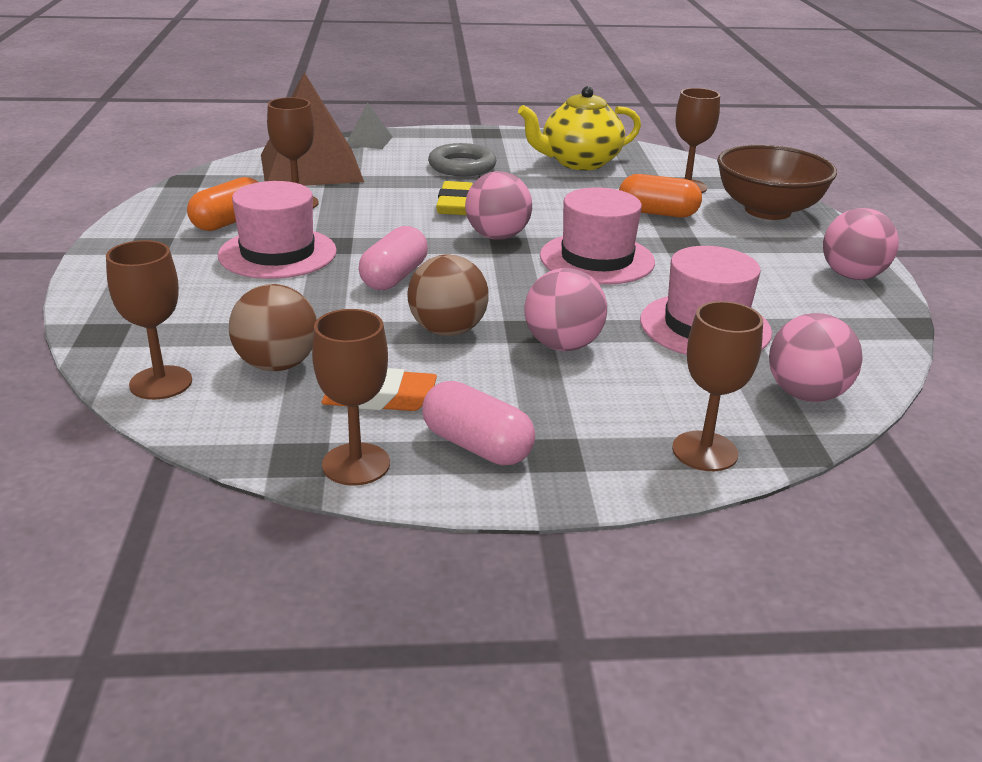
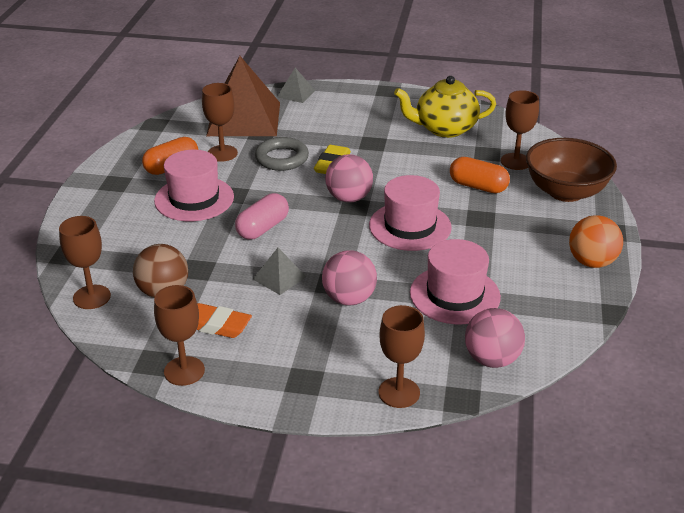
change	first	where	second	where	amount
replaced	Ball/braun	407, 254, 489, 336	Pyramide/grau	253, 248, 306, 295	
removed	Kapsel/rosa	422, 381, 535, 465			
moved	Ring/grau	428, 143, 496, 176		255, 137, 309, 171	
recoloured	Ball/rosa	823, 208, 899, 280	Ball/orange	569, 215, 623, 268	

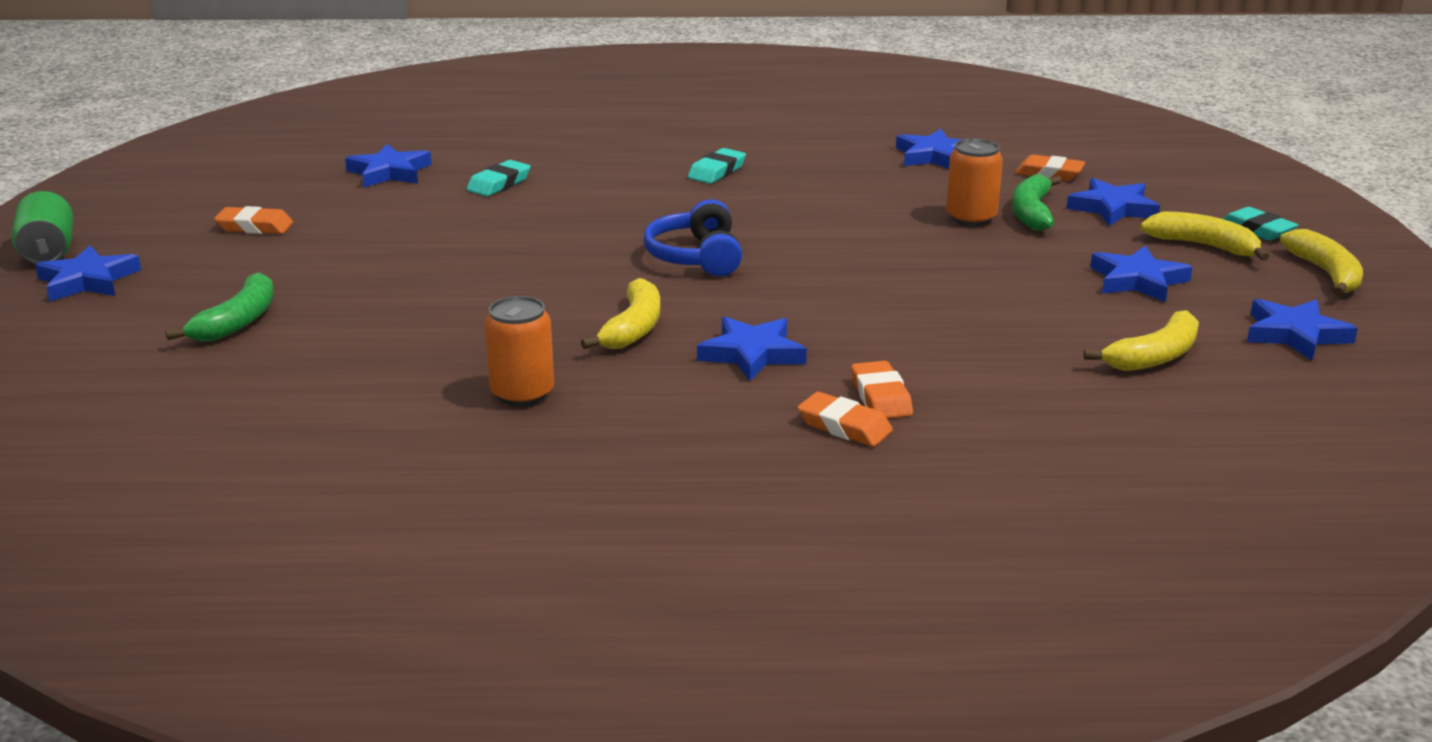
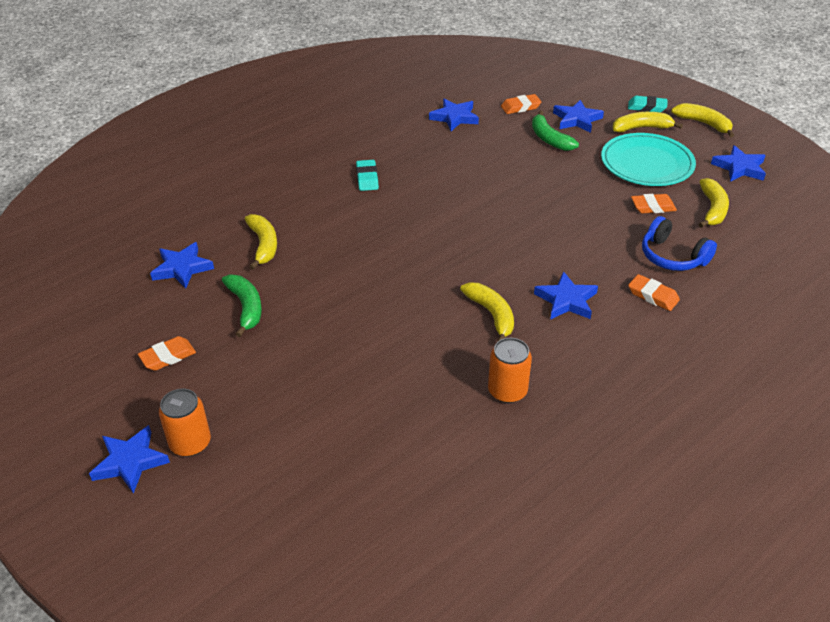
change	first	where	second	where	amount
removed	Dose/grün	11, 191, 73, 264			
moved	Banane/grün	165, 272, 274, 341		222, 275, 262, 337	
replaced	Radiergummi/türkis	466, 160, 531, 196	Banane/gelb	245, 214, 277, 270	
moved	Kopfhörer/blau	643, 199, 742, 276		642, 216, 717, 271	
moved	Radiergummi/orange	798, 392, 893, 447		631, 194, 677, 213	
moved	Dose/orange	946, 138, 1003, 226		159, 389, 211, 457	
replaced	Stern/blau	1090, 246, 1192, 302	Teller/türkis	601, 133, 696, 186	

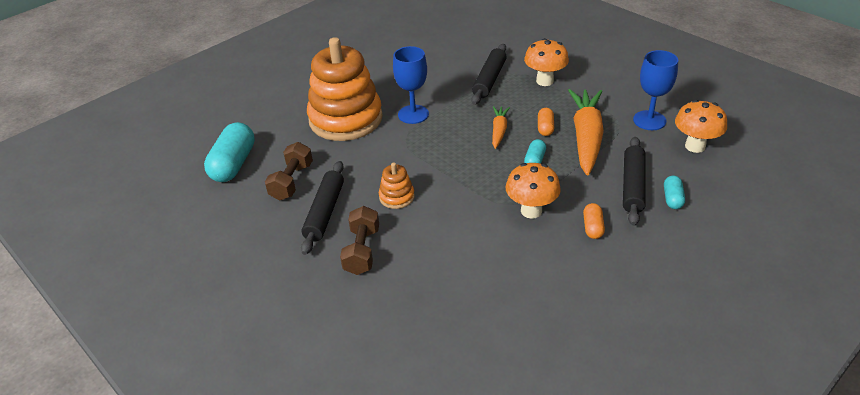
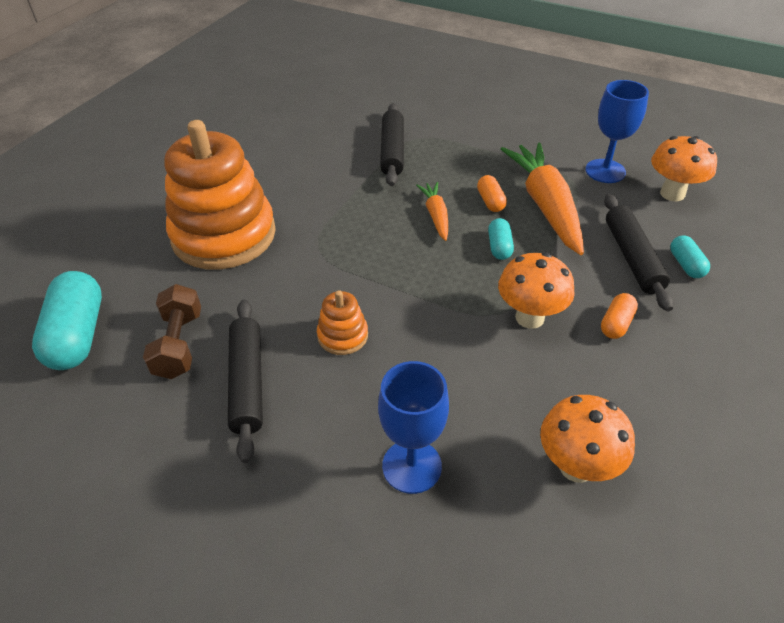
change	first	where	second	where	amount
removed	Hantel/braun	340, 206, 379, 275			
moved	Kelch/blau	393, 46, 429, 124		378, 361, 449, 494	
moved	Pilz/orange	524, 38, 569, 86		540, 395, 635, 483	
turned	Kapsel/orange	583, 203, 605, 239		601, 293, 638, 339	45 degrees clockwise

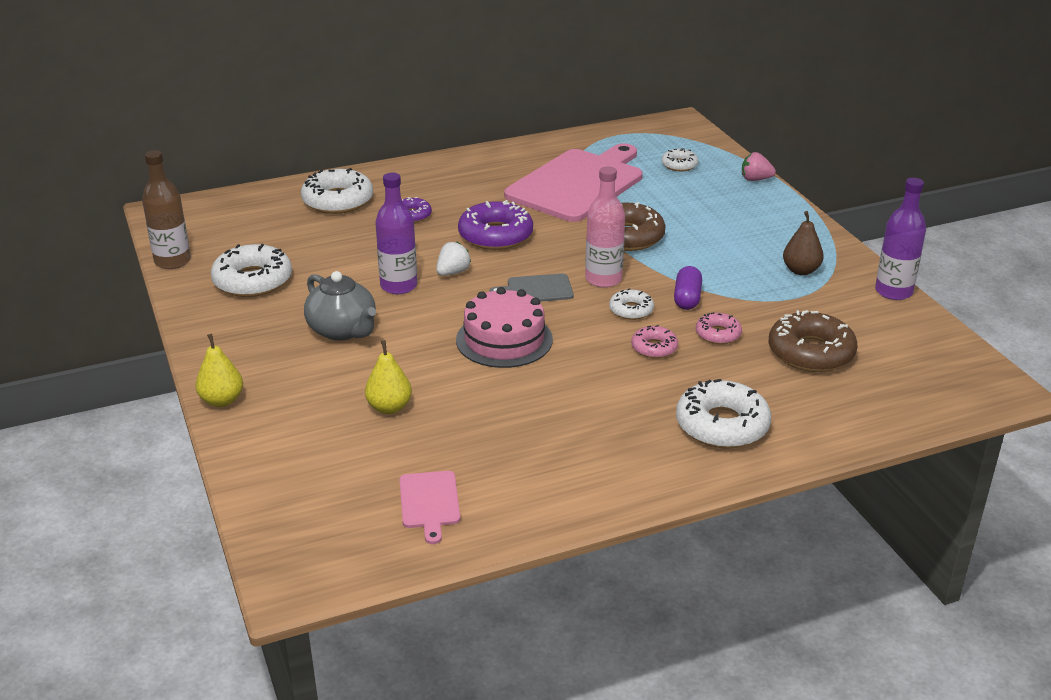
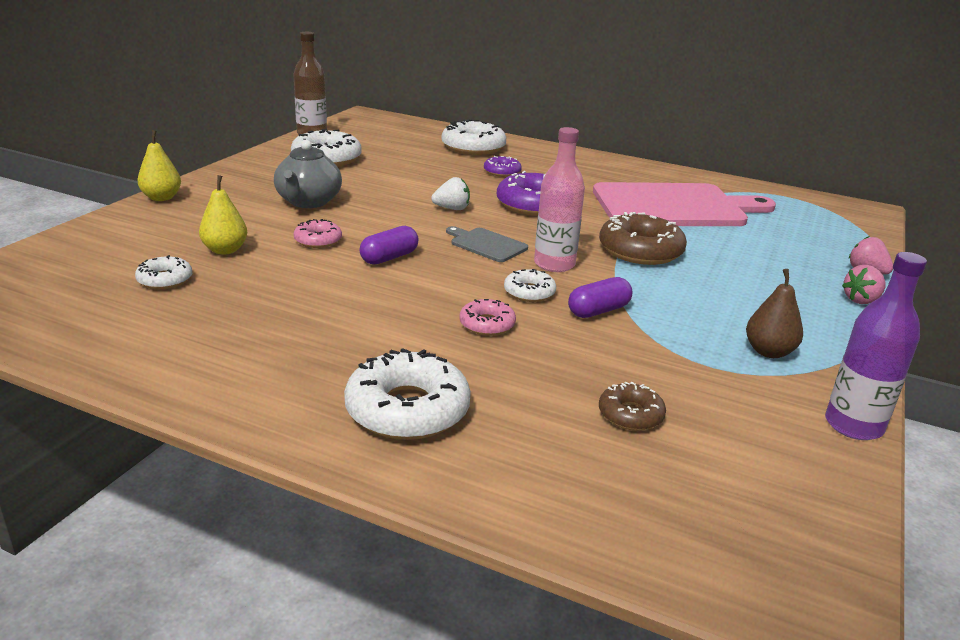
change	first	where	second	where	amount
removed	Flasche/lila	375, 173, 417, 294			
removed	Schneidebrett/rosa	400, 471, 460, 544			
replaced	Kuchen/rosa	456, 287, 553, 368	Kapsel/lila	359, 226, 419, 265	
moved	Donut/weiß	661, 148, 699, 171		135, 255, 192, 289	
moved	Donut/rosa	696, 312, 742, 344		294, 219, 342, 248	
resized	Donut/braun	769, 310, 858, 372		599, 381, 666, 431	x0.54
added			Erdbeere/rosa	842, 265, 886, 304	

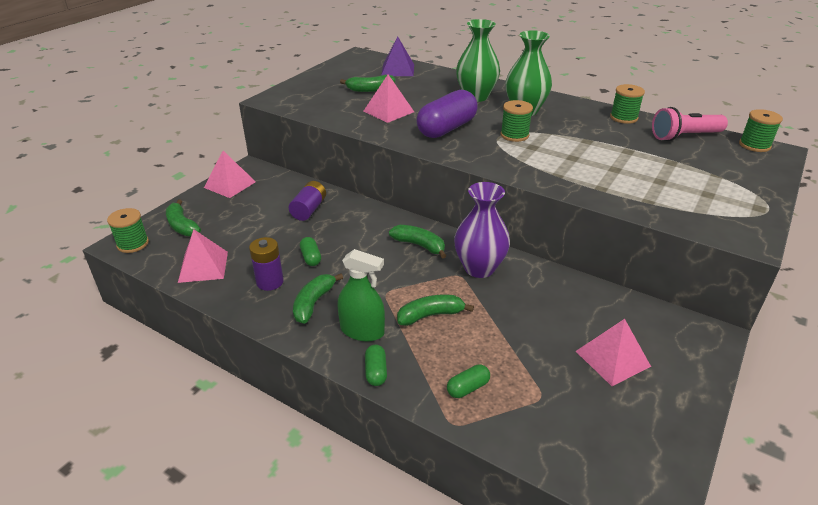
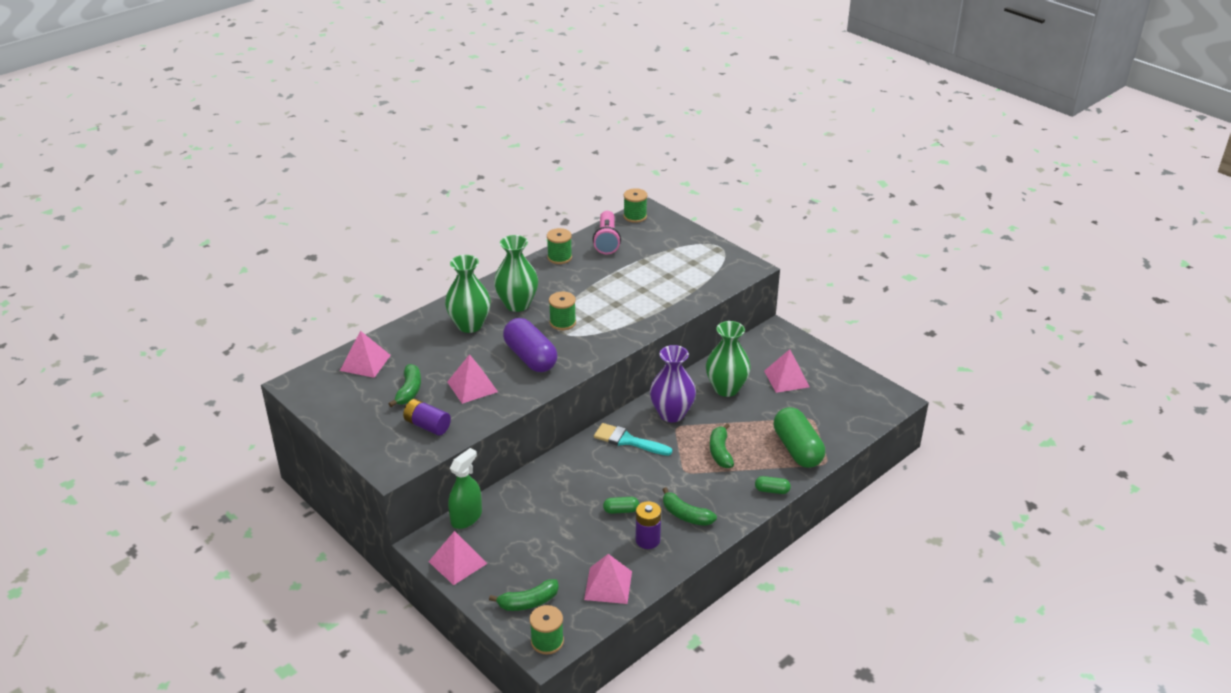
change	first	where	second	where	amount
moved	Batterie/lila	289, 181, 326, 221		403, 399, 451, 436	
moved	Sprühflasche/grün	337, 249, 385, 341		448, 448, 482, 529	
recoloured	Pyramide/lila	381, 36, 414, 76	Pyramide/rosa	340, 331, 391, 378	
replaced	Banane/grün	389, 225, 446, 259	Pinsel/türkis	594, 423, 672, 456	
resized	Kapsel/grün	447, 364, 490, 398		774, 407, 825, 468	x2.21
added			Vase/grün	706, 321, 751, 397	

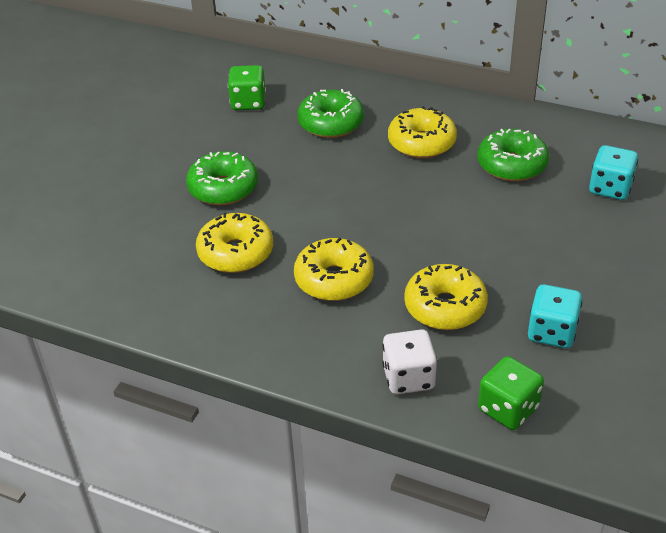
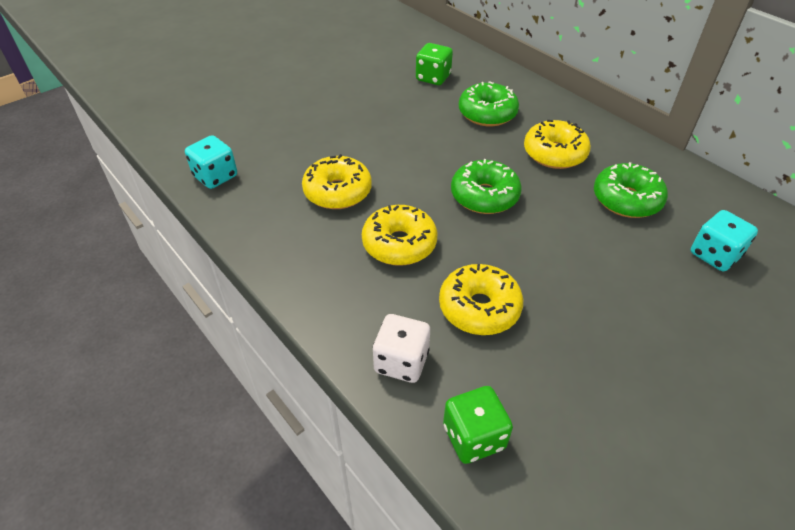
change	first	where	second	where	amount
moved	Donut/grün	186, 151, 258, 205		451, 159, 522, 214	
moved	Spielwürfel/türkis	528, 284, 582, 348		185, 135, 237, 189	

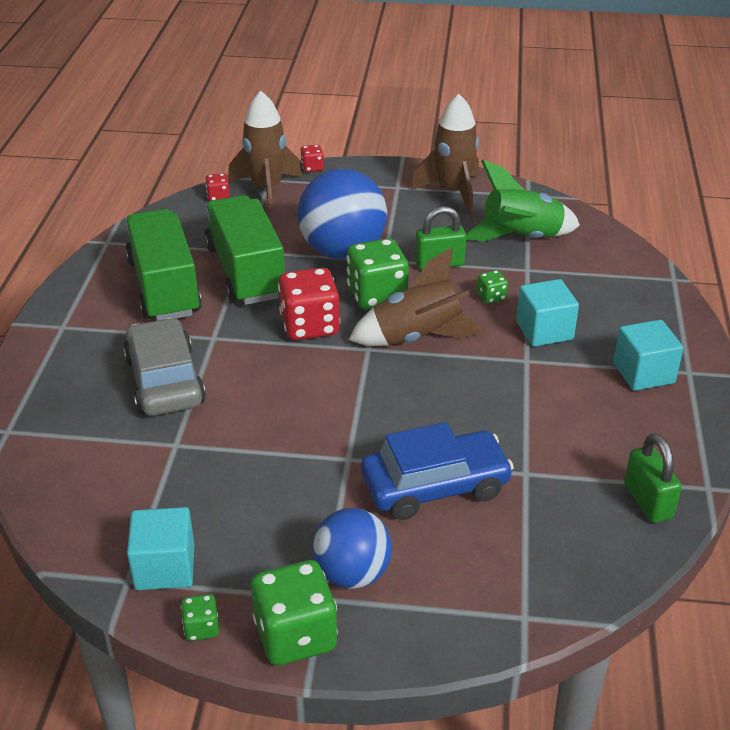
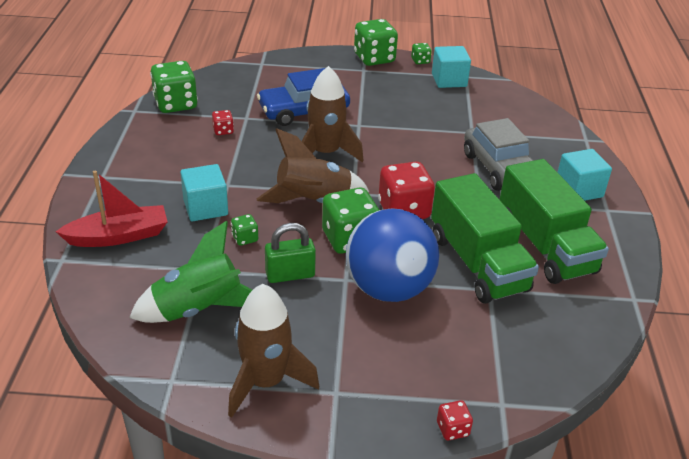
change	first	where	second	where	amount
moved	Spielwürfel/rot	205, 173, 230, 201		212, 110, 234, 135	
moved	Rakete/braun	228, 91, 302, 212		302, 66, 364, 163	
removed	Ball/blau	312, 508, 392, 589			
moved	Kubus/türkis	613, 320, 683, 391		558, 149, 612, 201	
replaced	Vorhängeschloss/grün	624, 433, 682, 523	Spielwürfel/grün	150, 61, 198, 113	
added			Boot/rot	56, 171, 168, 247	

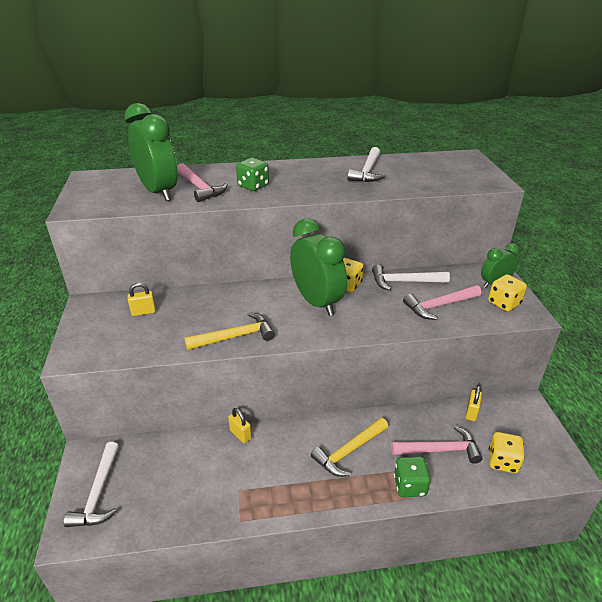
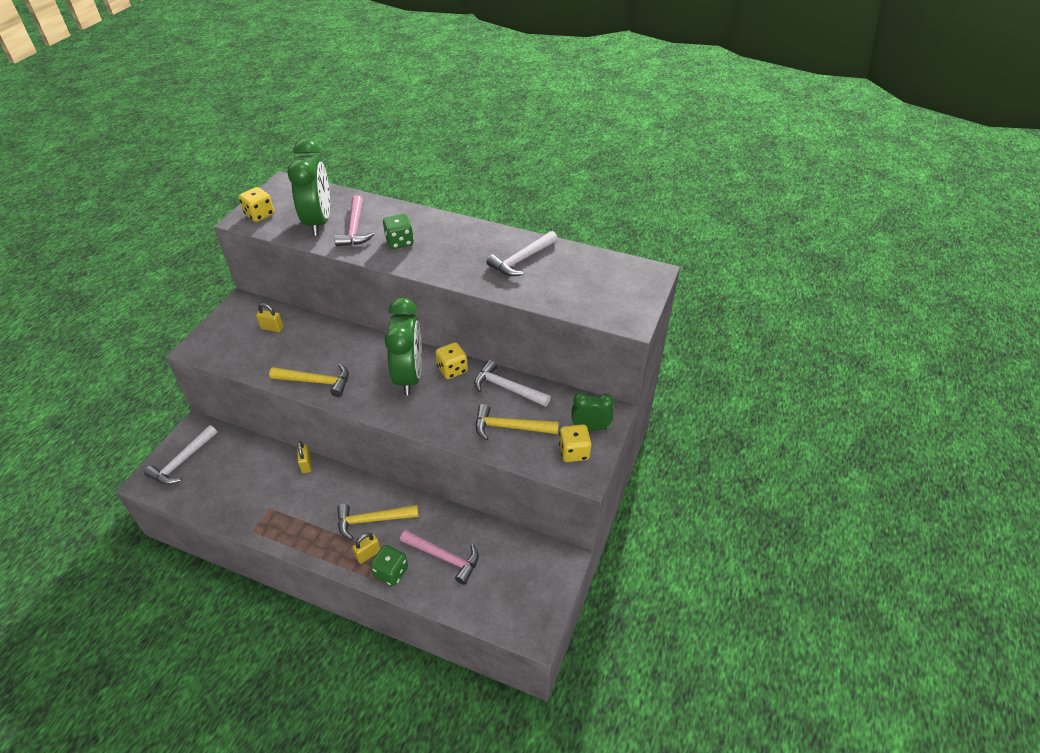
change	first	where	second	where	amount
recoloured	Hammer/rosa	403, 285, 481, 320	Hammer/gelb	476, 404, 559, 441	
moved	Vorhängeschloss/gelb	466, 385, 482, 421		352, 533, 381, 564	
moved	Spielwürfel/gelb	489, 432, 525, 473		239, 187, 274, 222	

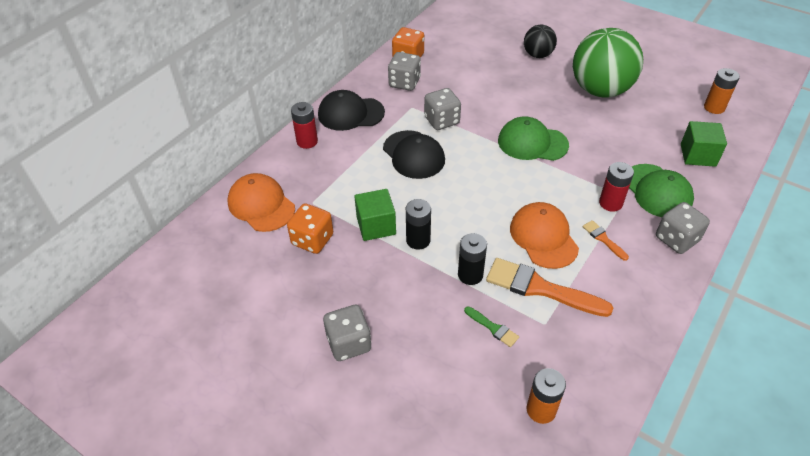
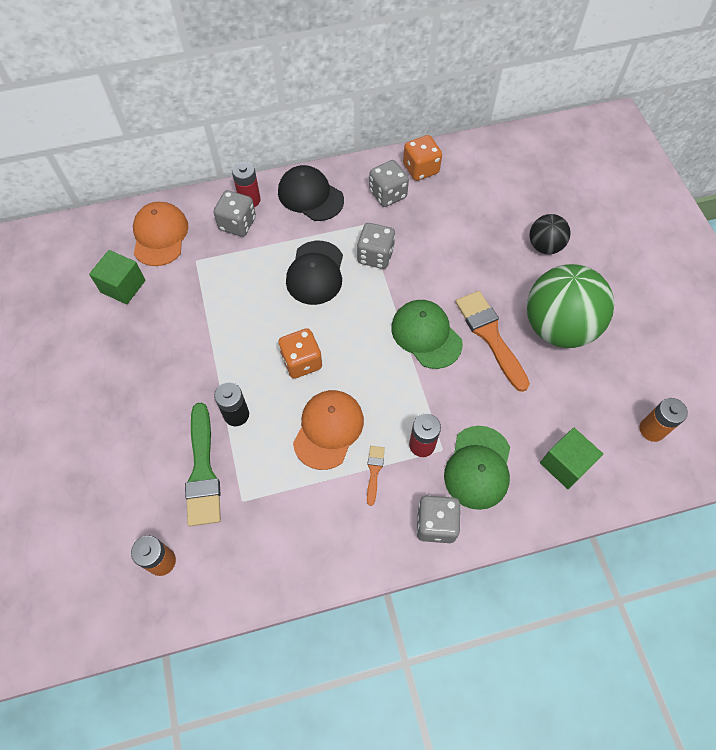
change	first	where	second	where	amount
moved	Spielwürfel/orange	287, 204, 334, 254		278, 328, 322, 379	
moved	Spielwürfel/grau	323, 305, 371, 361		213, 190, 256, 237	
moved	Kubus/grün	354, 189, 396, 241		89, 250, 145, 304	
removed	Batterie/schwarz	406, 199, 431, 250			
resized	Pinsel/grün	464, 306, 519, 347		185, 402, 221, 526	x2.10
moved	Pinsel/orange	486, 258, 613, 317		455, 291, 530, 392	

